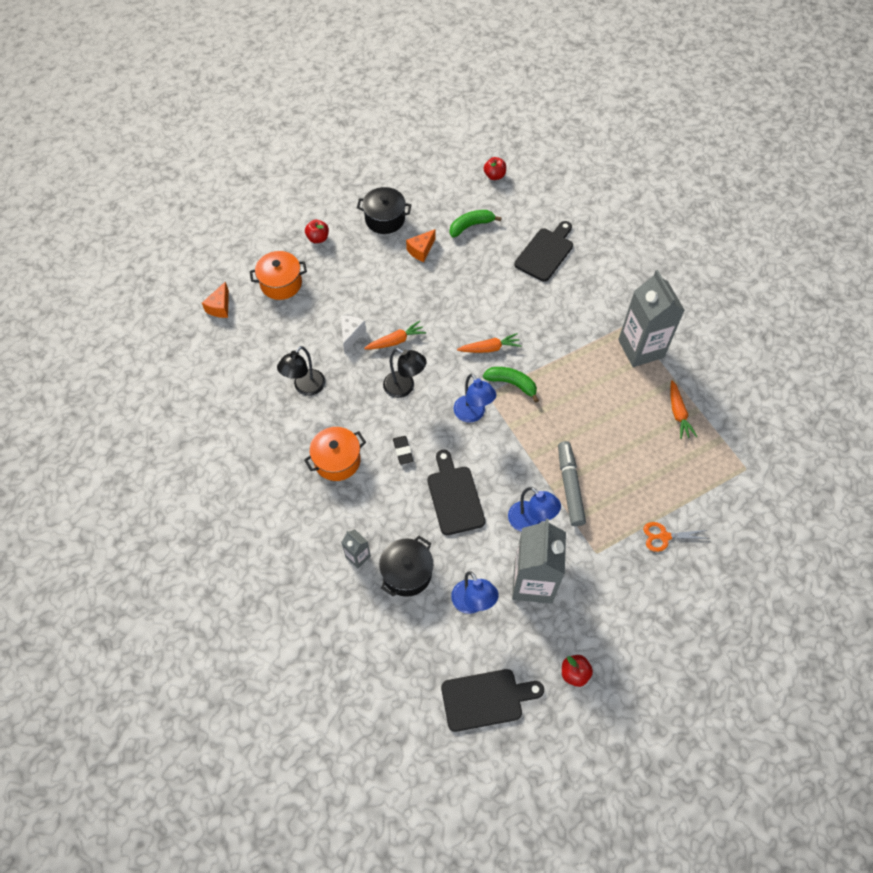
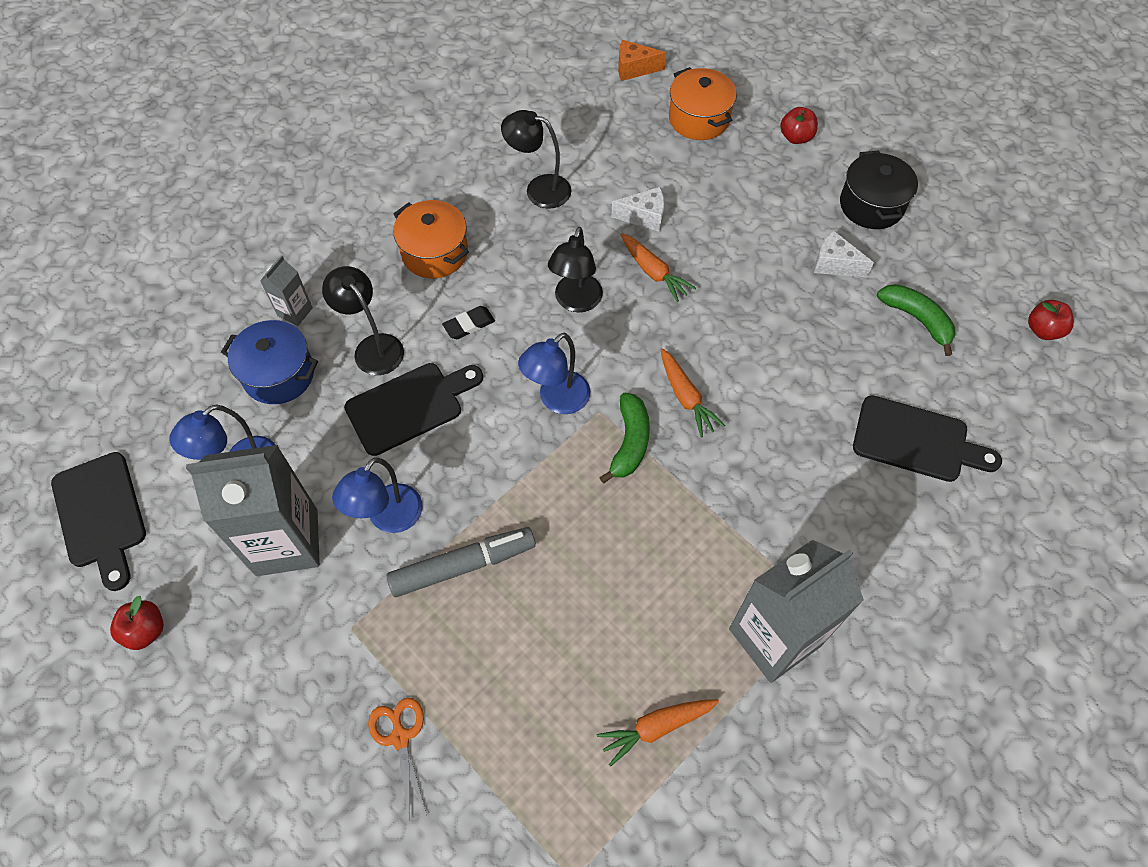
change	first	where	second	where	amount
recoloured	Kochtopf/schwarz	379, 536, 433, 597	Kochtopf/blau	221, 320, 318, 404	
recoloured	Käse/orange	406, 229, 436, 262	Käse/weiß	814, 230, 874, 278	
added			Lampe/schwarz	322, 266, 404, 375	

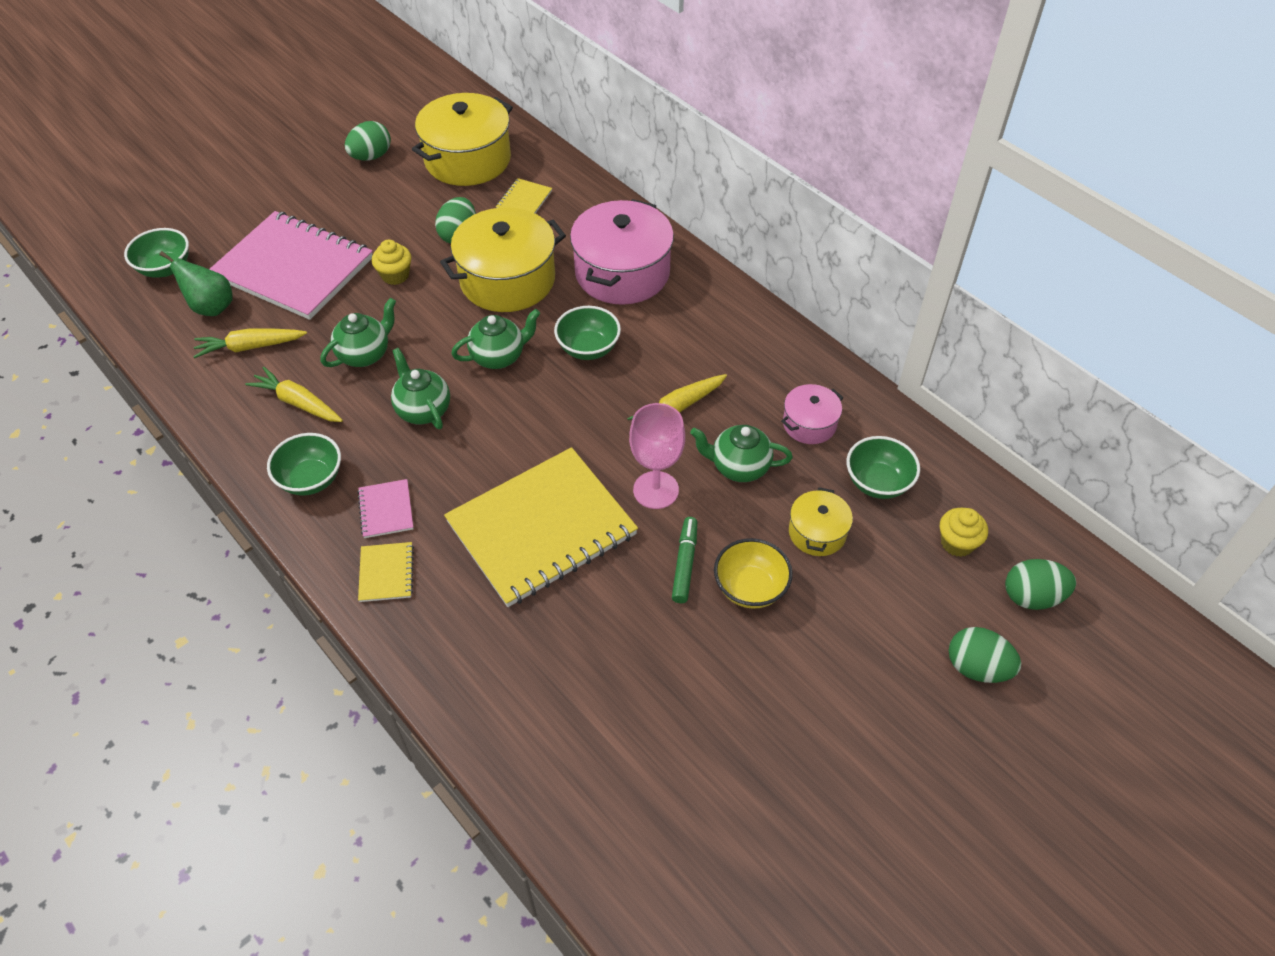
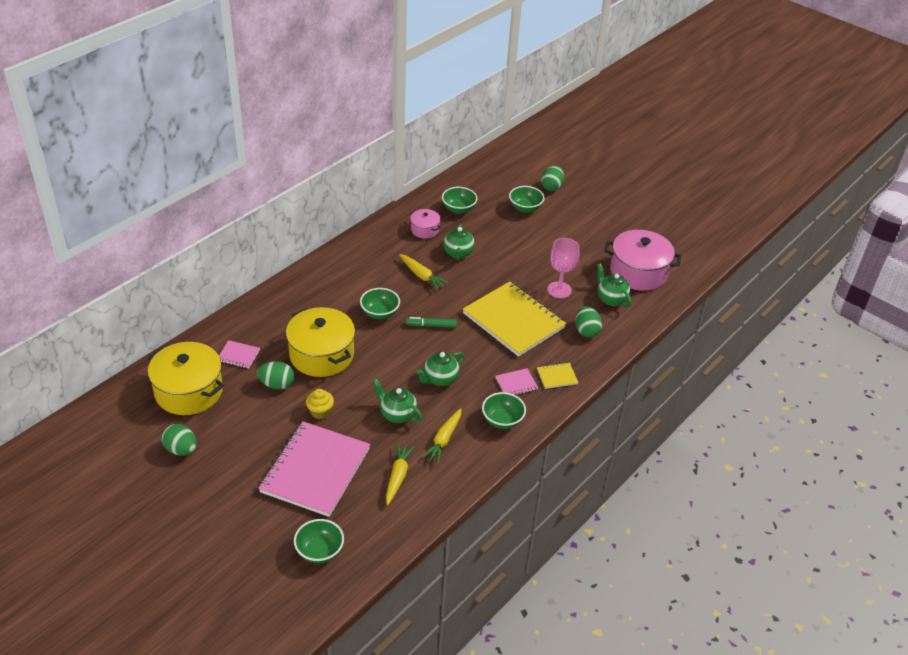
change	first	where	second	where	amount
removed	Birne/grün	159, 251, 233, 316			
turned	Karotte/gelb	193, 329, 307, 358		386, 443, 415, 505	150 degrees counterclockwise
moved	Teekanne/grün	451, 309, 540, 369		597, 263, 632, 308	
recoloured	Notizbuch/gelb	496, 178, 552, 213	Notizbuch/rosa	219, 340, 260, 368	
moved	Kochtopf/rosa	570, 199, 674, 305		604, 230, 681, 291	
moved	Kelch/rosa	629, 403, 685, 509		547, 238, 579, 298	
moved	Filzstift/grün	672, 517, 697, 603		406, 317, 457, 328	
removed	Schüssel/gelb	714, 538, 793, 609			
removed	Kochtopf/gelb	789, 487, 853, 556			
removed	Muffin/gelb	940, 508, 988, 557			
moved	Ei/grün	1005, 559, 1076, 610		575, 306, 602, 337	
added			Schüssel/grün	509, 186, 545, 213	

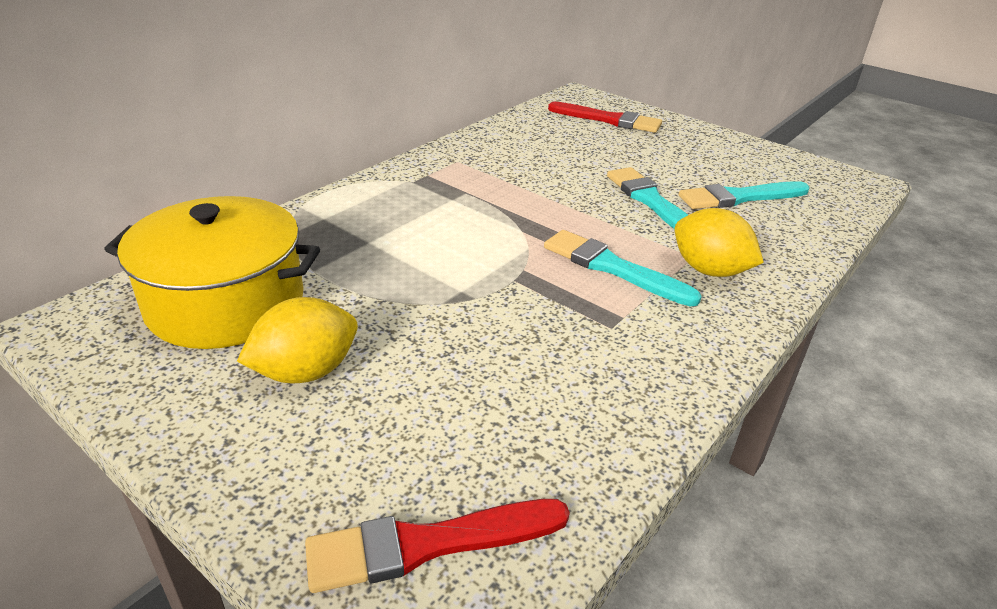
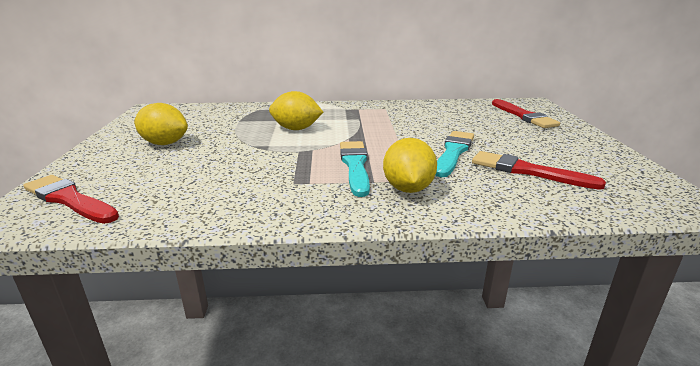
change	first	where	second	where	amount
removed	Kochtopf/gelb	104, 196, 320, 349			
recoloured	Pinsel/türkis	679, 181, 809, 209	Pinsel/rot	472, 151, 606, 190	
added			Zitrone/gelb	269, 91, 323, 130	

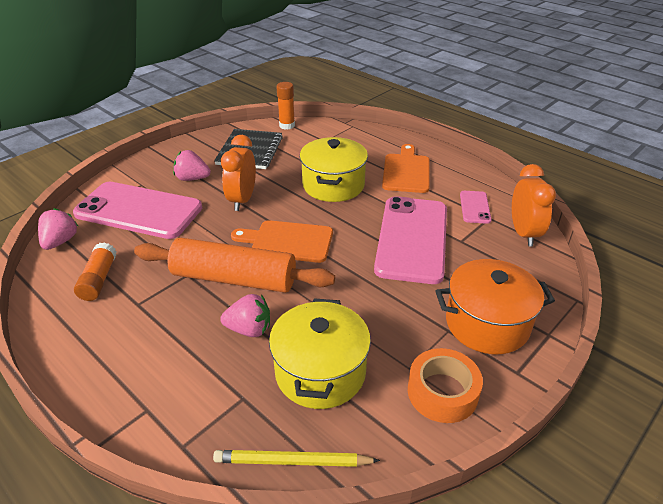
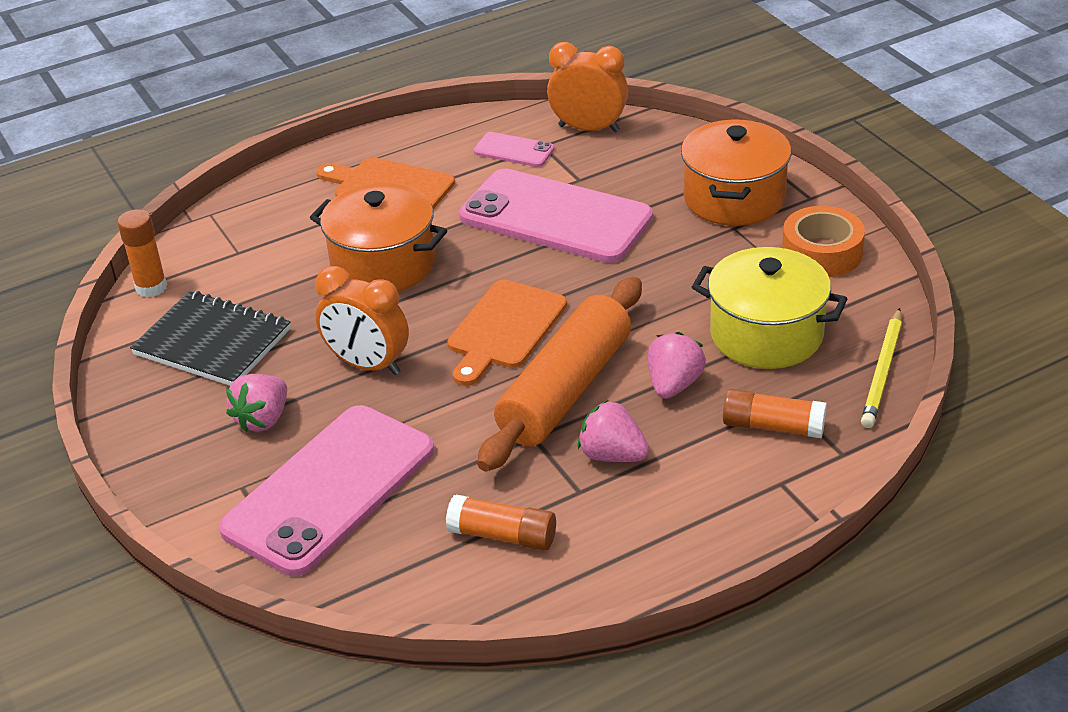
change	first	where	second	where	amount
moved	Erdbeere/rosa	38, 208, 78, 250		578, 400, 649, 462	
recoloured	Kochtopf/gelb	299, 137, 368, 202	Kochtopf/orange	310, 183, 447, 291	
added			Klebestift/orange	723, 389, 827, 438	

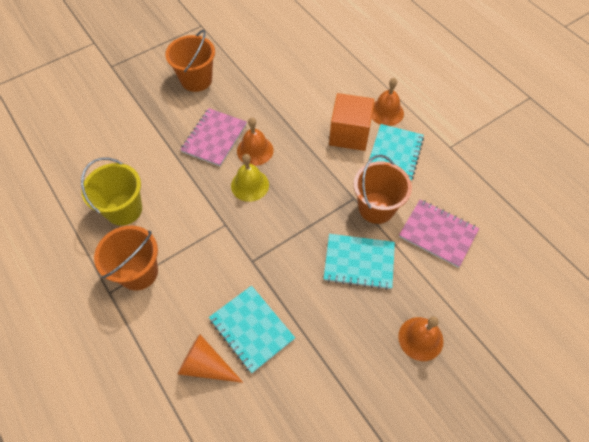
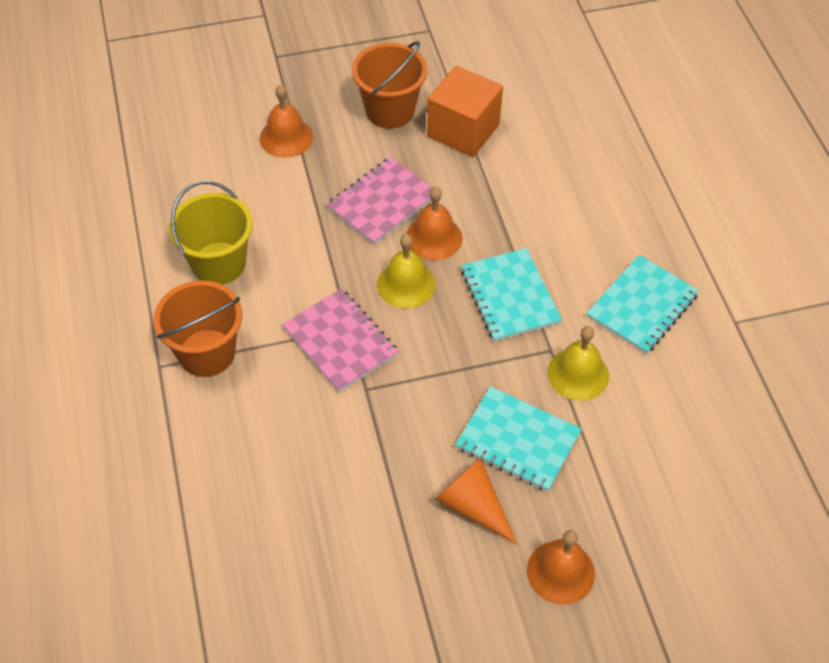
change	first	where	second	where	amount
moved	Kegel/orange	178, 334, 243, 383		434, 457, 517, 544	
moved	Notizbuch/türkis	209, 286, 295, 373		461, 248, 562, 342	
moved	Kubus/orange	329, 93, 374, 151		427, 66, 503, 157	
replaced	Eimer/orange	353, 155, 412, 224	Glocke/gelb	548, 326, 609, 401	
moved	Glocke/orange	372, 78, 404, 126		260, 84, 313, 158	
moved	Notizbuch/rosa	399, 199, 479, 268		282, 289, 399, 392	

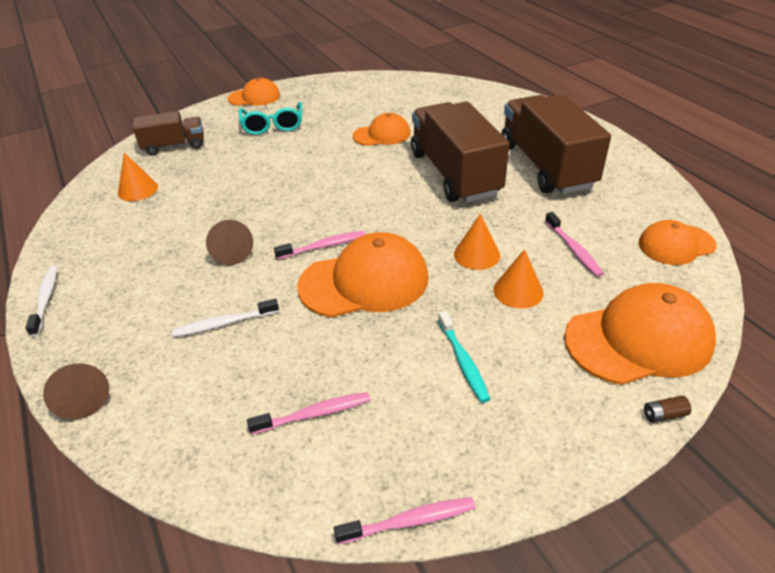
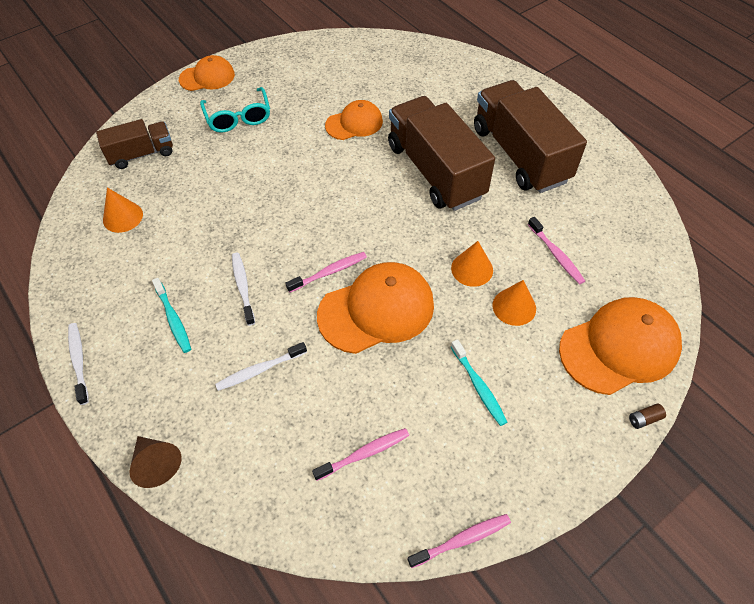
change	first	where	second	where	amount
replaced	Kegel/braun	206, 220, 253, 265	Zahnbürste/weiß	232, 253, 255, 326	
removed	Kappe/orange	638, 220, 717, 265			
added			Zahnbürste/türkis	152, 278, 191, 353	

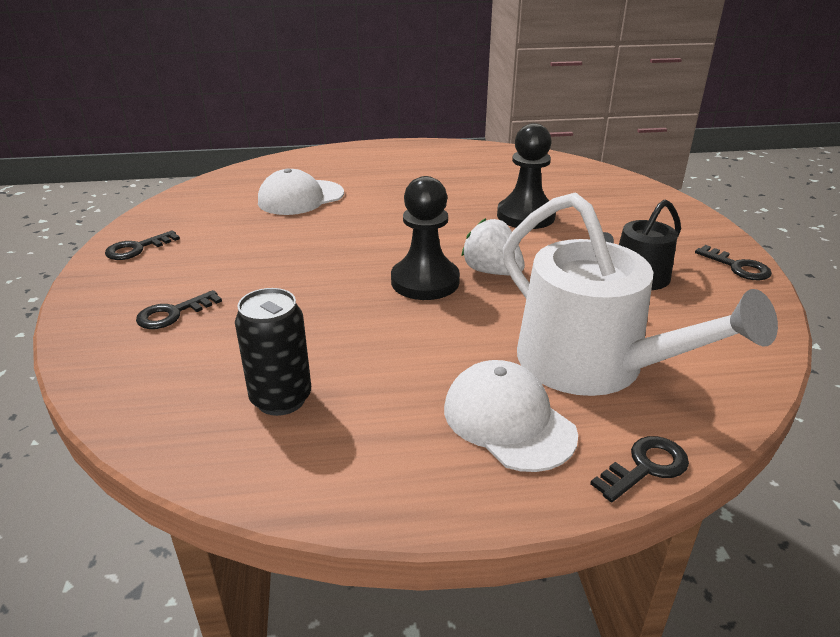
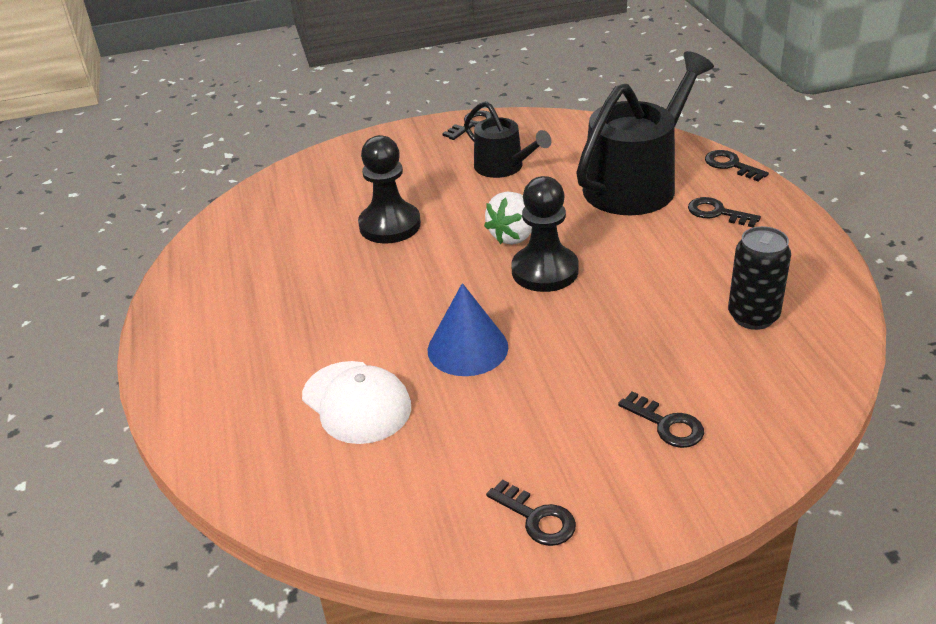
change	first	where	second	where	amount
replaced	Kappe/weiß	444, 360, 578, 472	Schlüssel/schwarz	688, 197, 761, 227	
recoloured	Gießkanne/weiß	503, 192, 778, 396	Gießkanne/schwarz	576, 51, 714, 215	
added			Kegel/blau	428, 283, 508, 376	

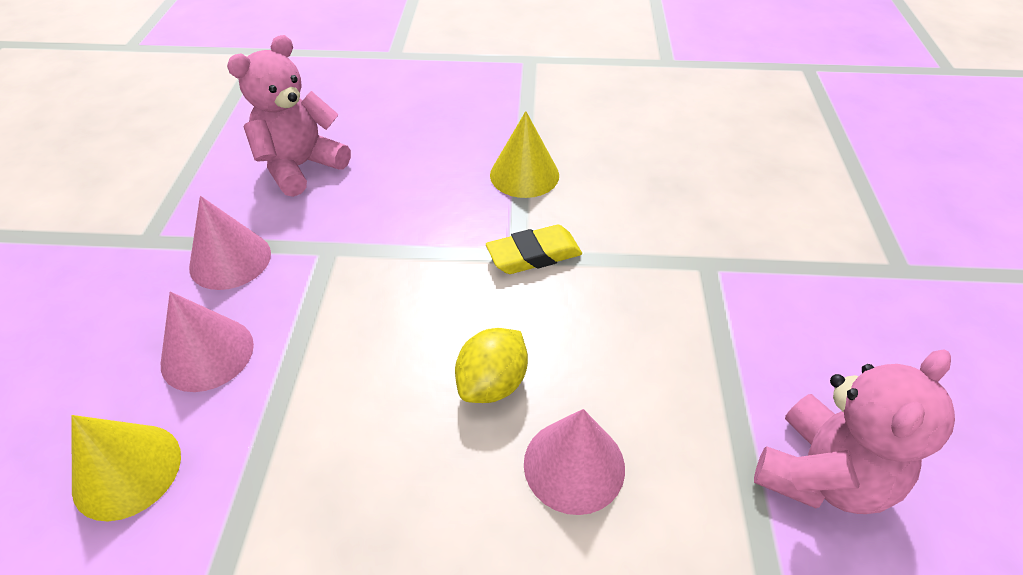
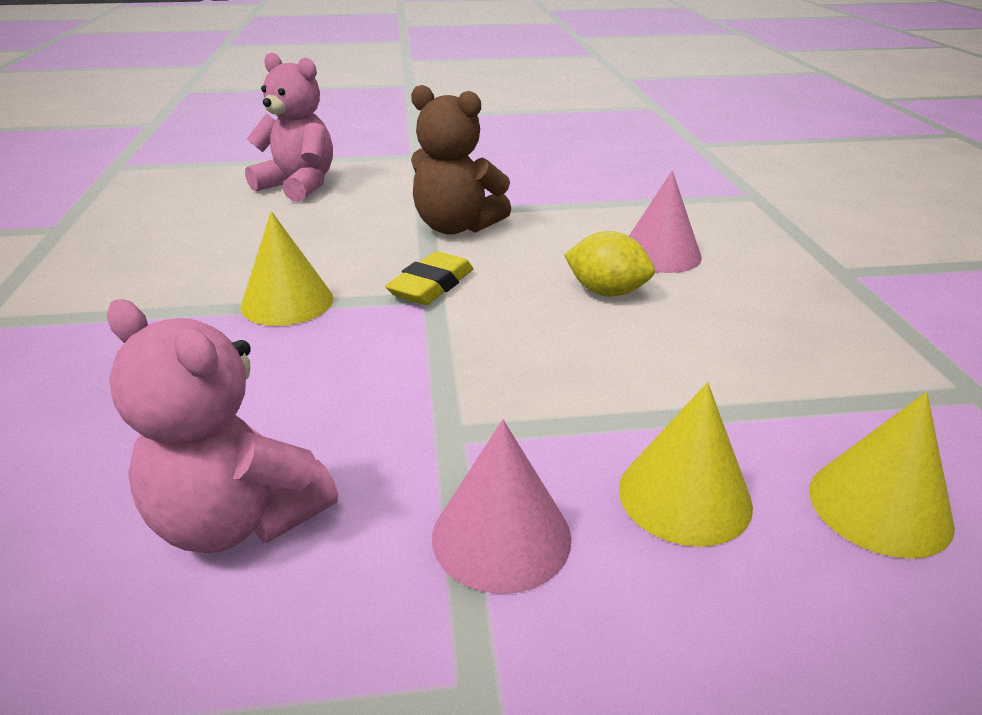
change	first	where	second	where	amount
recoloured	Kegel/rosa	161, 292, 254, 392	Kegel/gelb	619, 382, 753, 547	
turned	Radiergummi/gelb	486, 225, 582, 274		385, 251, 473, 305	60 degrees clockwise
moved	Teddybär/rosa	754, 349, 955, 514		245, 53, 333, 202	
added			Teddybär/braun	411, 85, 511, 235	

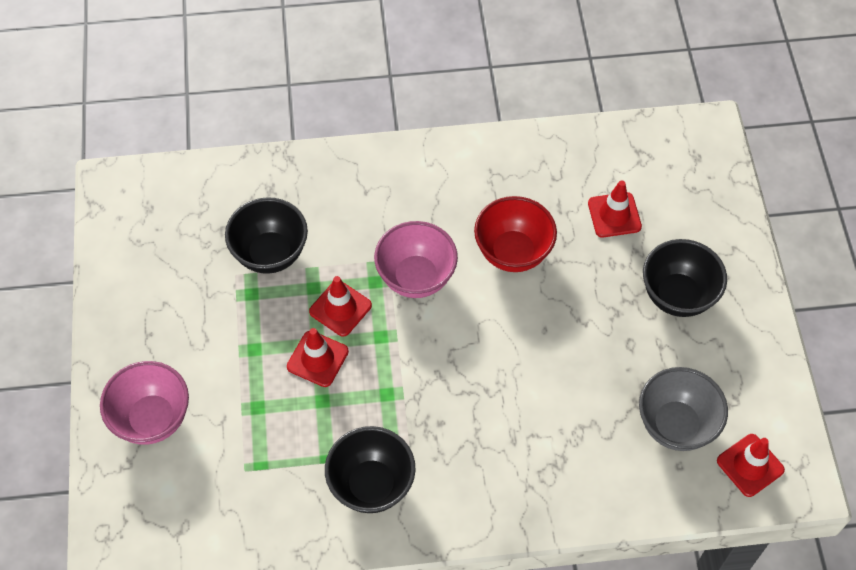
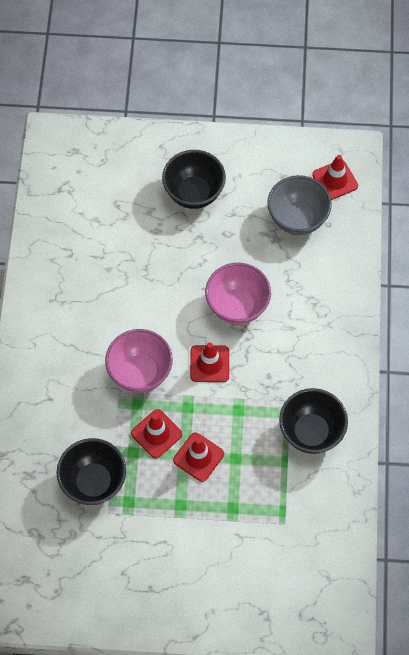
change	first	where	second	where	amount
moved	Schüssel/rosa	100, 361, 189, 445		205, 263, 271, 324	
removed	Schüssel/rot	474, 196, 557, 272			
moved	Leitkegel/rot	588, 180, 642, 237		190, 343, 229, 382	

